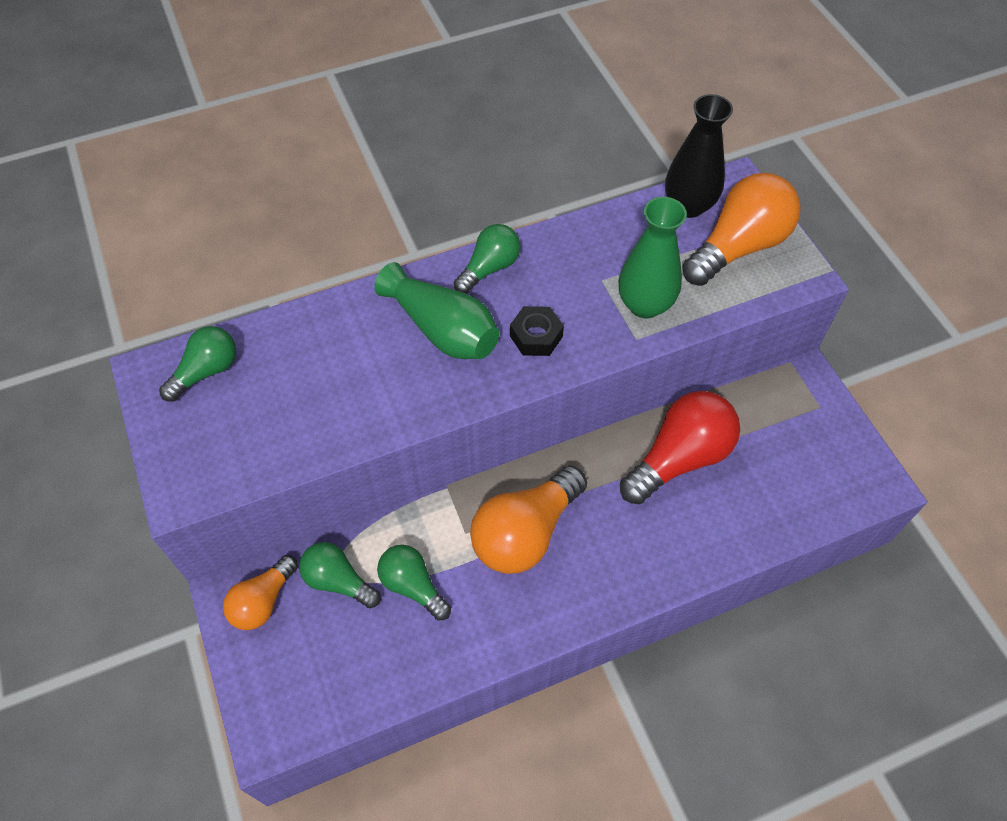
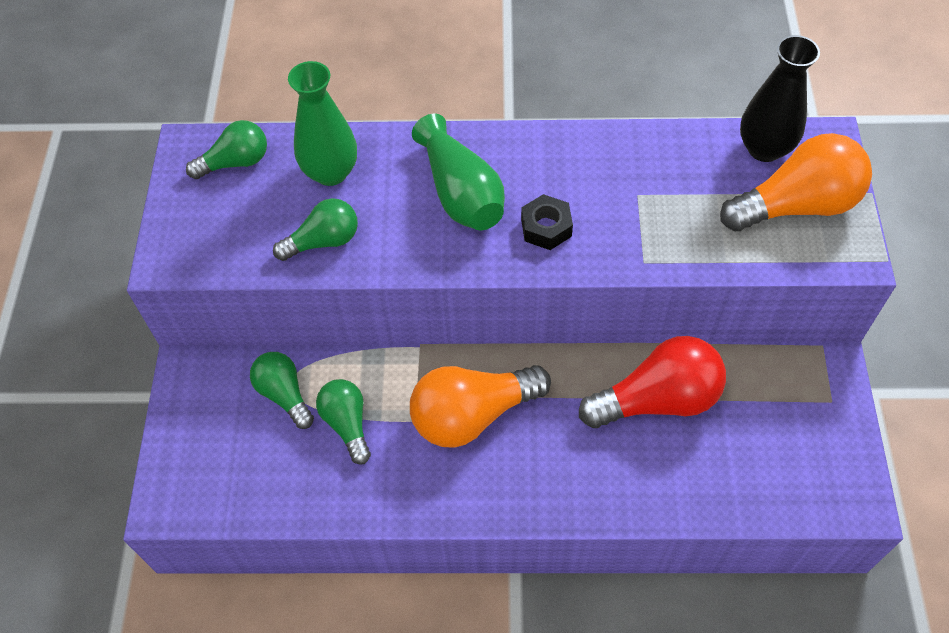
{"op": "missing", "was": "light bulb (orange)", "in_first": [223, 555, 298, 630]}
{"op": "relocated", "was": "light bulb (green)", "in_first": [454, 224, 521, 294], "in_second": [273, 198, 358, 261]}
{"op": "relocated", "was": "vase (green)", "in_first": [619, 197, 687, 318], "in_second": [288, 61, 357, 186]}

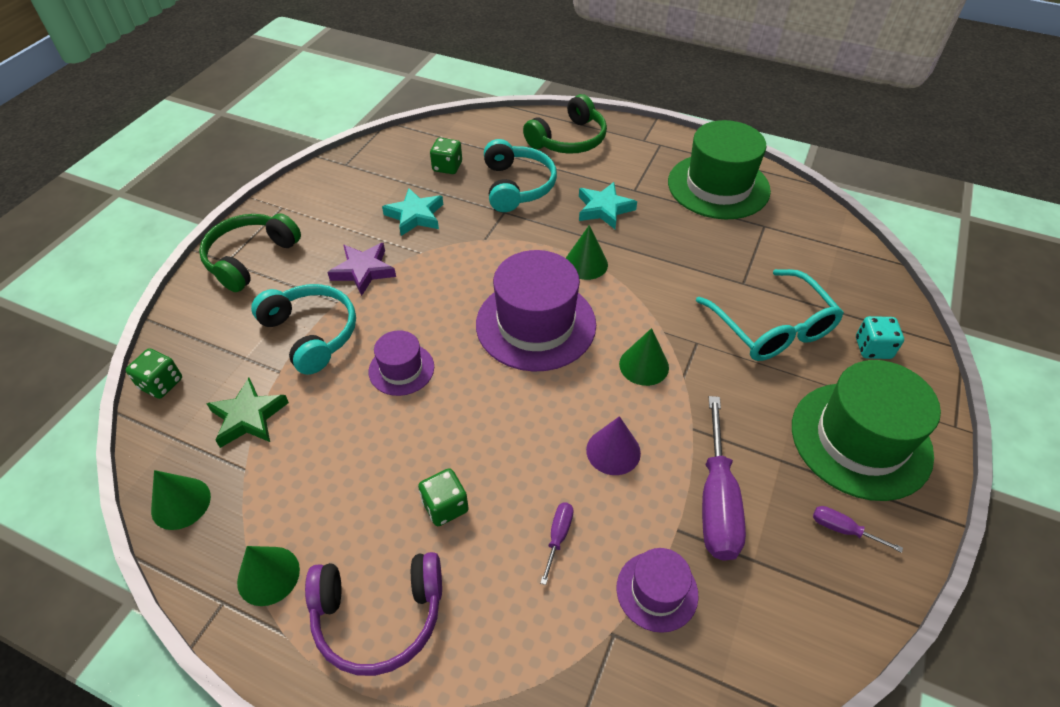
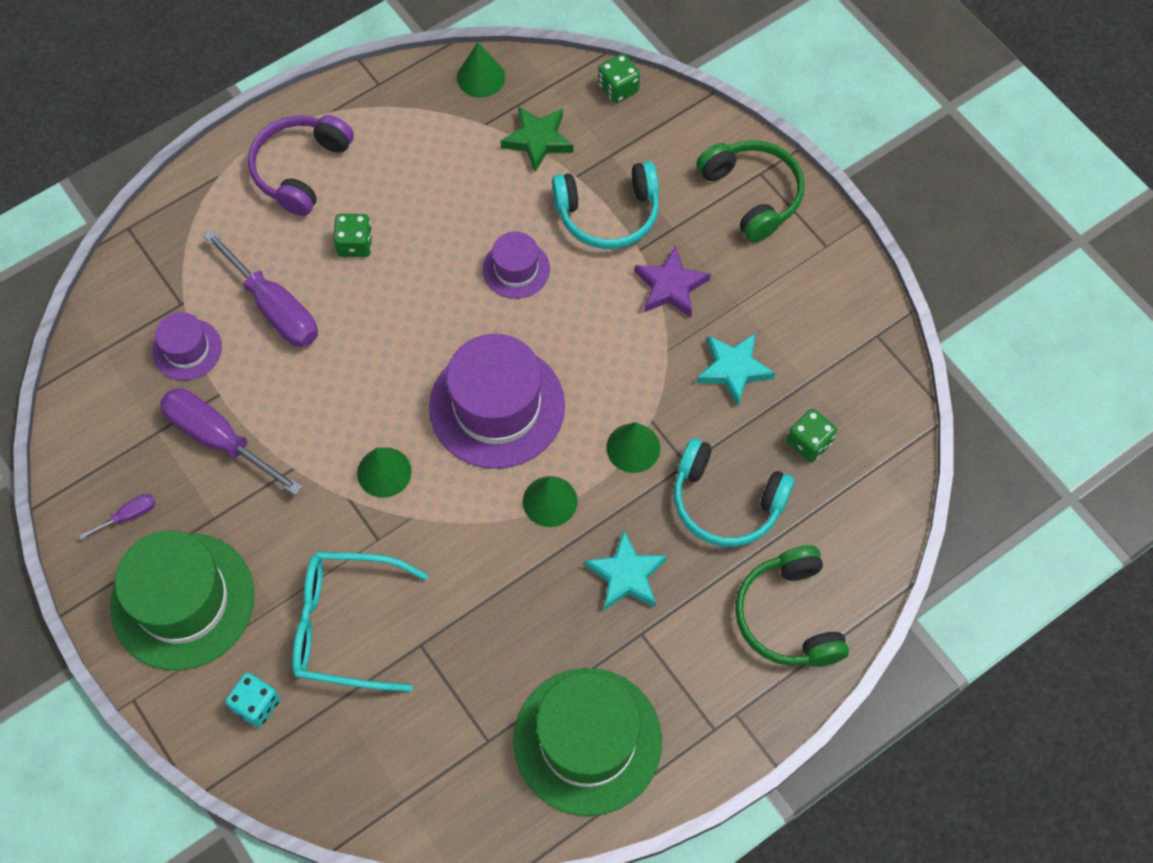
{"op": "missing", "was": "cone (purple)", "in_first": [586, 416, 641, 475]}
{"op": "relocated", "was": "cone (green)", "in_first": [237, 546, 300, 606], "in_second": [606, 422, 660, 473]}
{"op": "size", "was": "screwdriver (purple)", "in_first": [540, 503, 574, 585], "in_second": [203, 230, 318, 347], "ratio": 2.17}

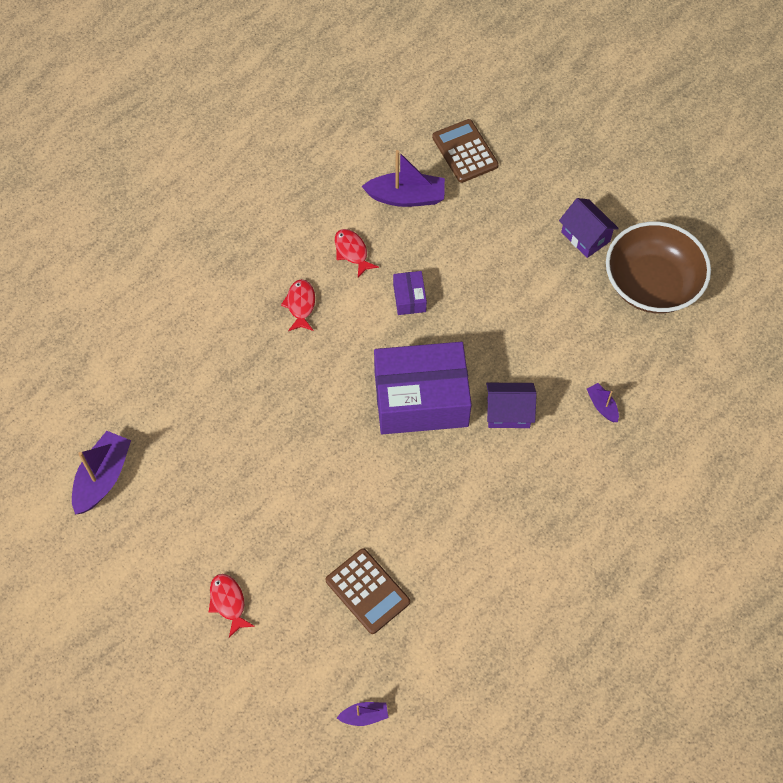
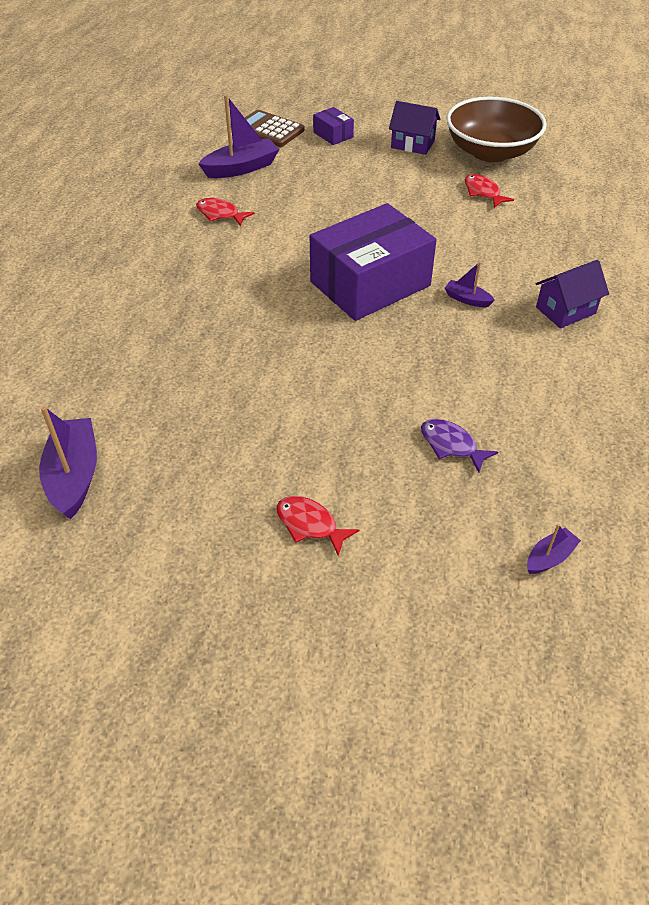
{"op": "relocated", "was": "fish (red)", "in_first": [281, 279, 315, 331], "in_second": [465, 174, 514, 208]}
{"op": "relocated", "was": "box (purple)", "in_first": [393, 271, 427, 315], "in_second": [313, 107, 354, 145]}
{"op": "relocated", "was": "house (purple)", "in_first": [486, 383, 537, 428], "in_second": [536, 260, 609, 328]}
{"op": "relocated", "was": "boat (purple)", "in_first": [587, 383, 619, 422], "in_second": [445, 262, 495, 307]}
{"op": "exchanged", "was": "calculator (brown)", "now": "fish (purple)", "in_first": [326, 548, 410, 634], "in_second": [421, 419, 498, 473]}

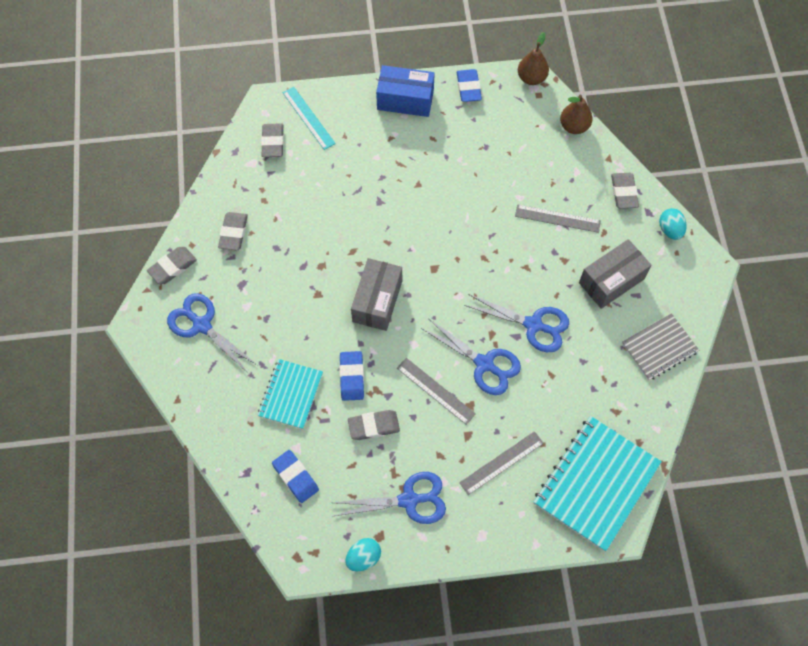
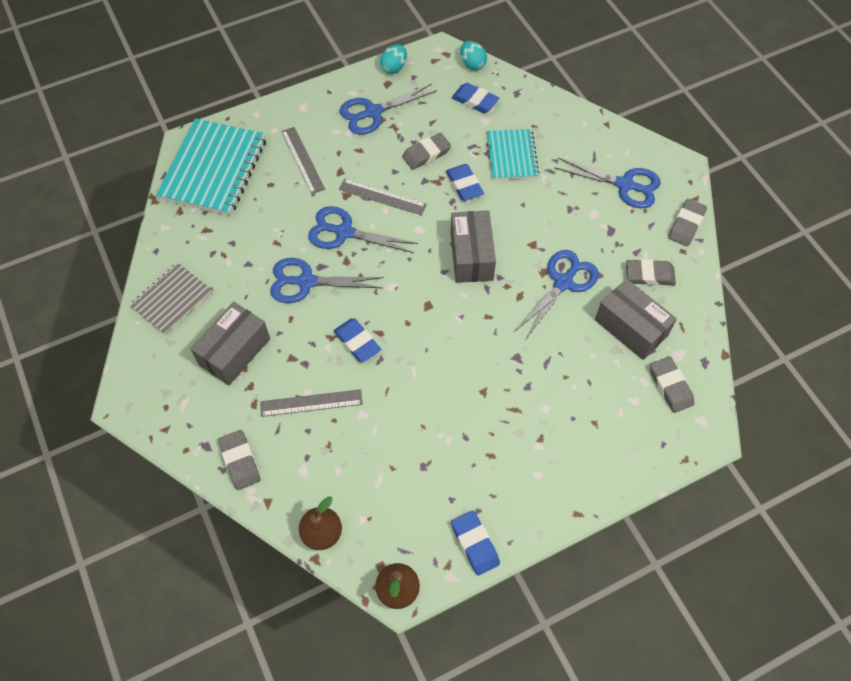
{"op": "missing", "was": "ruler (turquoise)", "in_first": [283, 87, 336, 150]}
{"op": "missing", "was": "box (blue)", "in_first": [376, 65, 435, 117]}
{"op": "appeared", "now": "eraser (blue)", "in_second": [334, 318, 381, 363]}
{"op": "appeared", "now": "scissors (blue)", "in_second": [515, 250, 599, 339]}
{"op": "appeared", "now": "box (grey)", "in_second": [595, 279, 677, 360]}
{"op": "relocated", "was": "egg (turquoise)", "in_first": [659, 208, 687, 240], "in_second": [460, 41, 487, 70]}
{"op": "spun", "was": "eraser (grey)", "in_first": [218, 212, 248, 250], "in_second": [626, 259, 676, 286], "clockwise": -75}
{"op": "spun", "was": "ruler (grey)", "in_first": [459, 431, 544, 495], "in_second": [281, 127, 325, 194], "clockwise": -60}

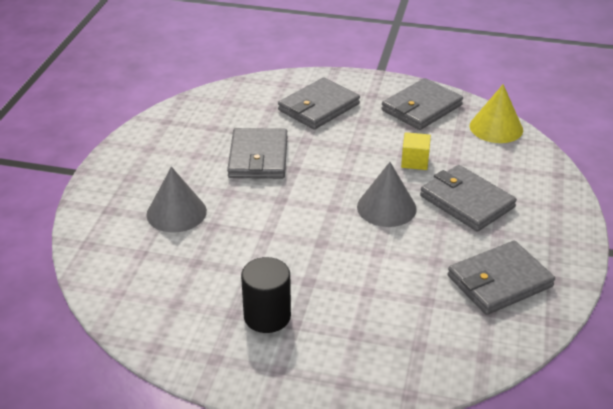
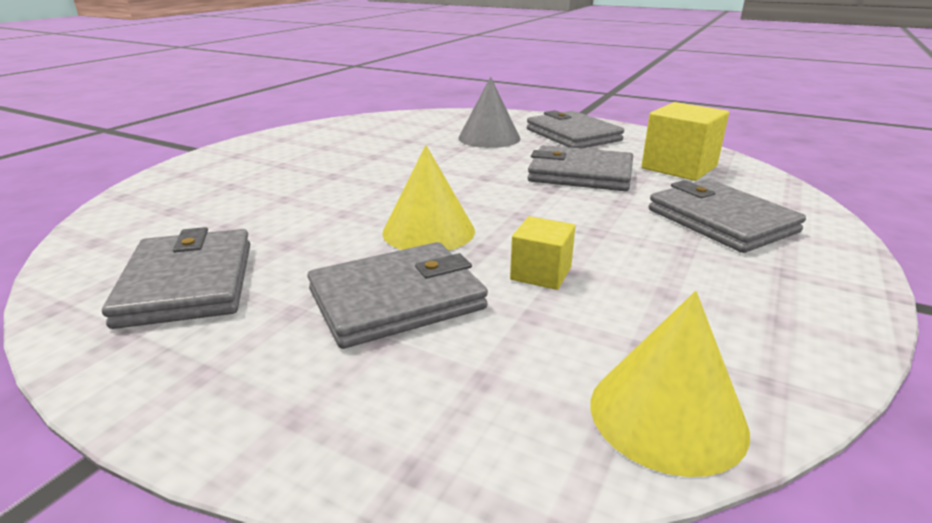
{"op": "missing", "was": "cylinder (black)", "in_first": [241, 257, 291, 333]}
{"op": "appeared", "now": "cube (yellow)", "in_second": [641, 102, 729, 181]}
{"op": "relocated", "was": "wallet (grey)", "in_first": [381, 78, 463, 130], "in_second": [527, 110, 624, 148]}
{"op": "colour", "was": "cone (grey)", "now": "cone (yellow)", "in_first": [357, 162, 417, 227], "in_second": [382, 145, 475, 250]}

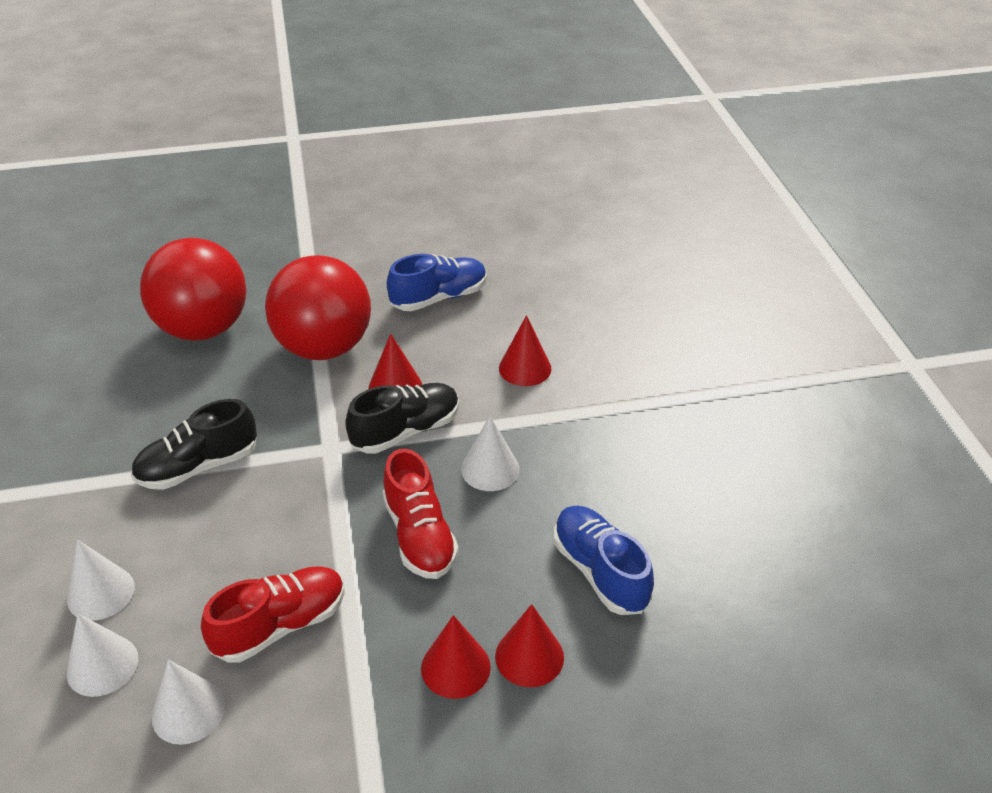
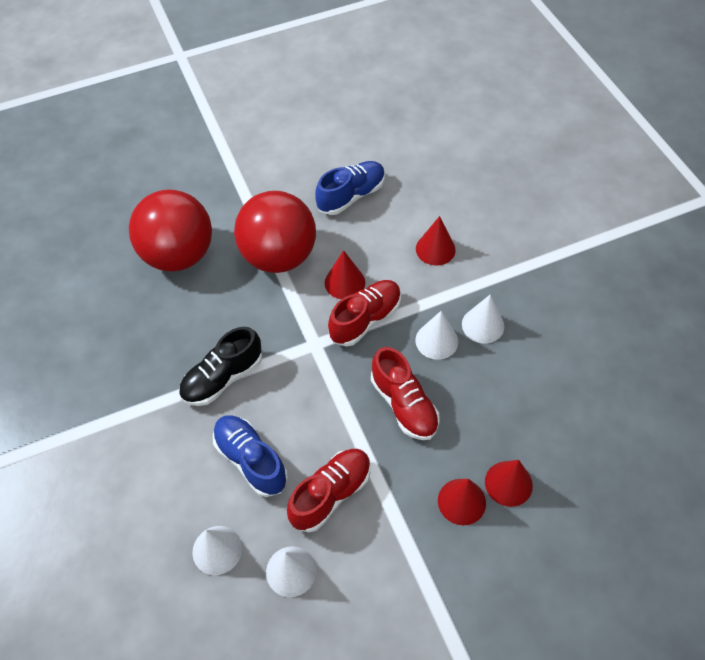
{"op": "relocated", "was": "cone (white)", "in_first": [67, 540, 135, 620], "in_second": [462, 295, 504, 344]}
{"op": "relocated", "was": "shoe (blue)", "in_first": [554, 506, 654, 615], "in_second": [213, 415, 288, 497]}
{"op": "colour", "was": "shoe (black)", "now": "shoe (red)", "in_first": [345, 383, 459, 454], "in_second": [328, 280, 401, 347]}

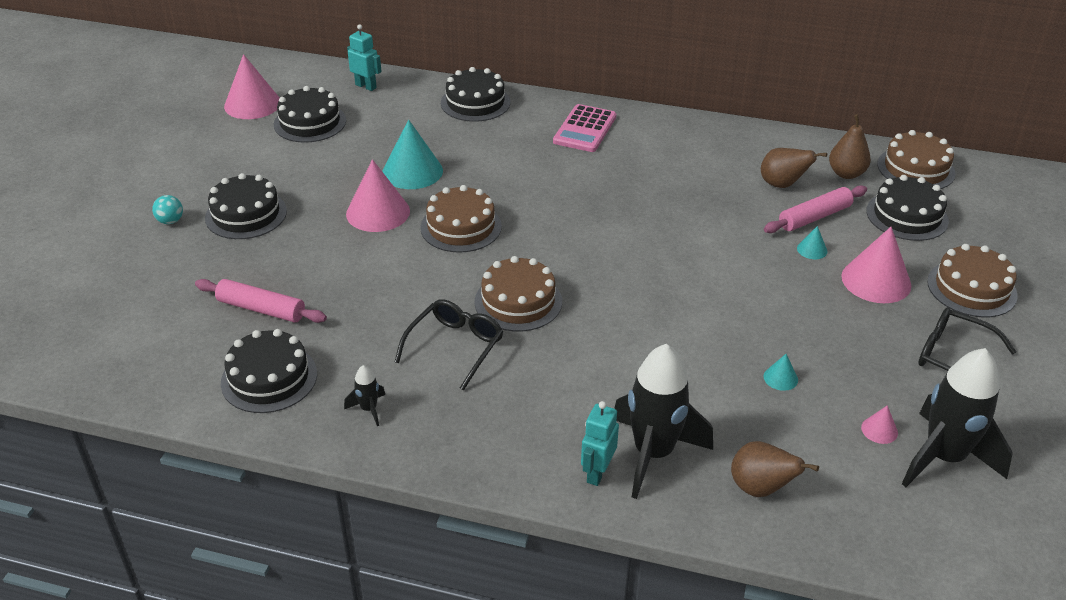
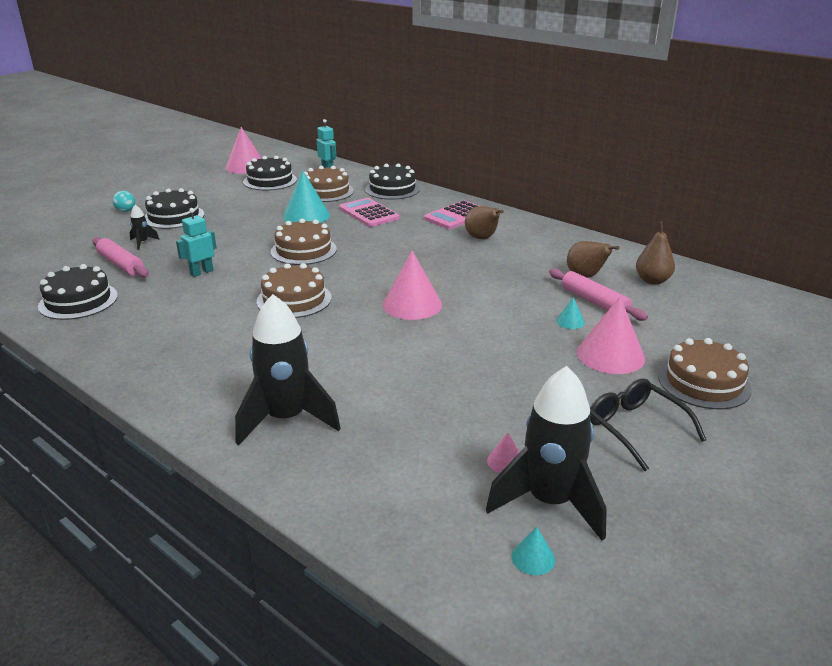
{"op": "missing", "was": "glasses (black)", "in_first": [394, 299, 503, 391]}
{"op": "missing", "was": "cake (black)", "in_first": [866, 175, 949, 241]}
{"op": "appeared", "now": "calculator (pink)", "in_second": [339, 198, 400, 227]}
{"op": "relocated", "was": "rocket (black)", "in_first": [344, 365, 385, 426], "in_second": [129, 205, 160, 250]}
{"op": "relocated", "was": "cone (pink)", "in_first": [346, 159, 410, 232], "in_second": [382, 250, 442, 320]}
{"op": "relocated", "was": "robot (turquoise)", "in_first": [581, 401, 619, 486], "in_second": [176, 208, 217, 277]}
{"op": "relocated", "was": "pear (brown)", "in_first": [731, 441, 819, 497], "in_second": [465, 206, 504, 239]}
{"op": "relocated", "was": "cone (turquoise)", "in_first": [764, 354, 798, 391], "in_second": [512, 527, 555, 575]}
{"op": "relocated", "was": "cake (brown)", "in_first": [878, 130, 956, 189], "in_second": [304, 166, 354, 202]}
{"op": "spun", "was": "rolling pin (pink)", "in_first": [764, 185, 867, 233], "in_second": [549, 269, 648, 321], "clockwise": 60}

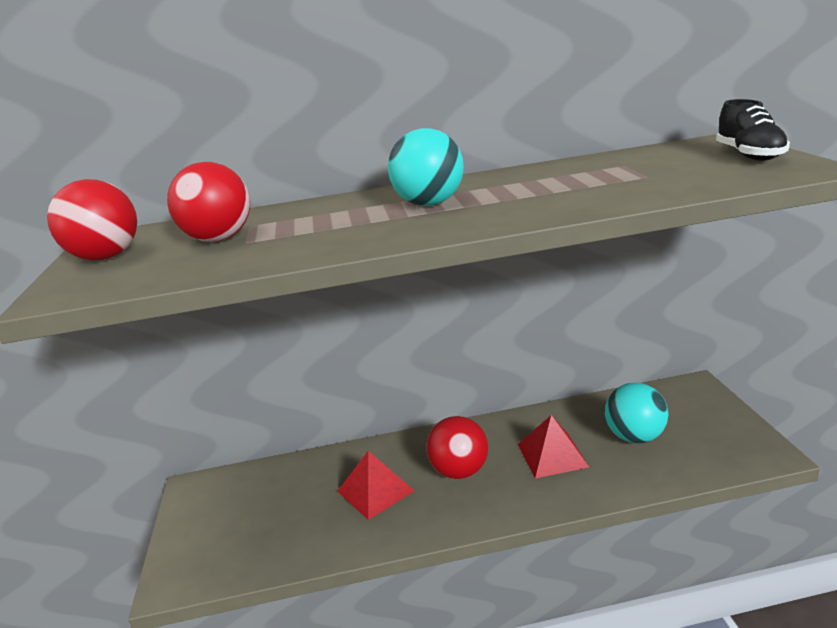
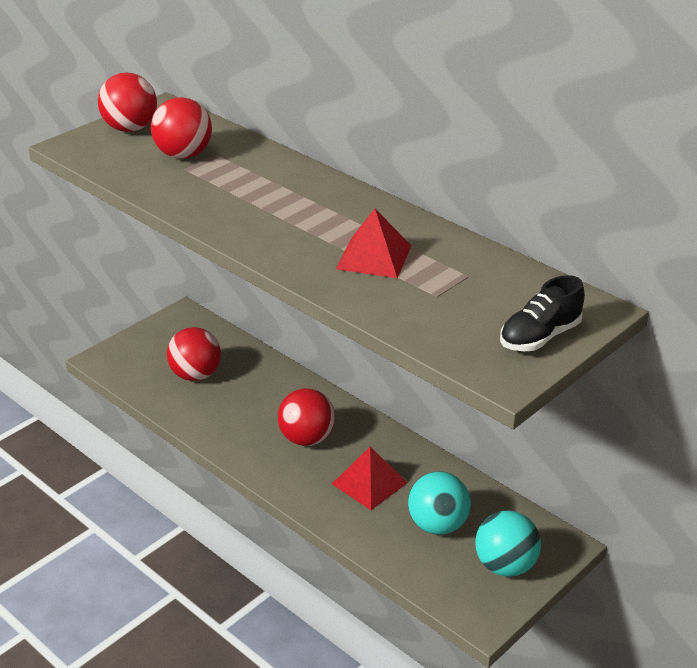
{"op": "appeared", "now": "ball (red)", "in_second": [167, 327, 221, 381]}
{"op": "relocated", "was": "pyramid (red)", "in_first": [337, 451, 415, 520], "in_second": [336, 209, 411, 278]}
{"op": "relocated", "was": "ball (turquoise)", "in_first": [388, 128, 464, 206], "in_second": [475, 511, 541, 577]}

